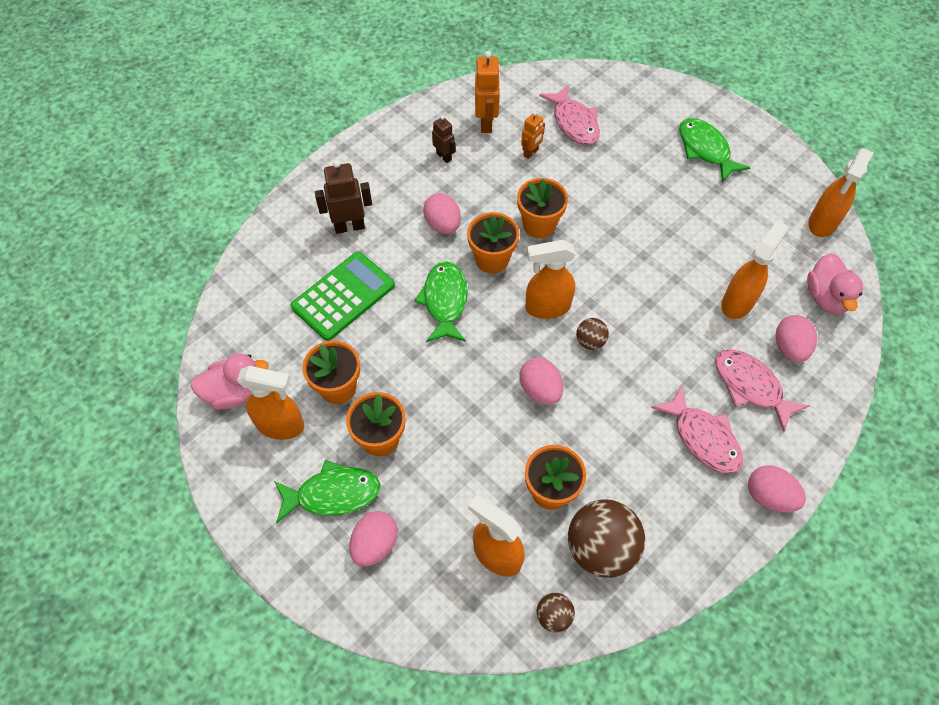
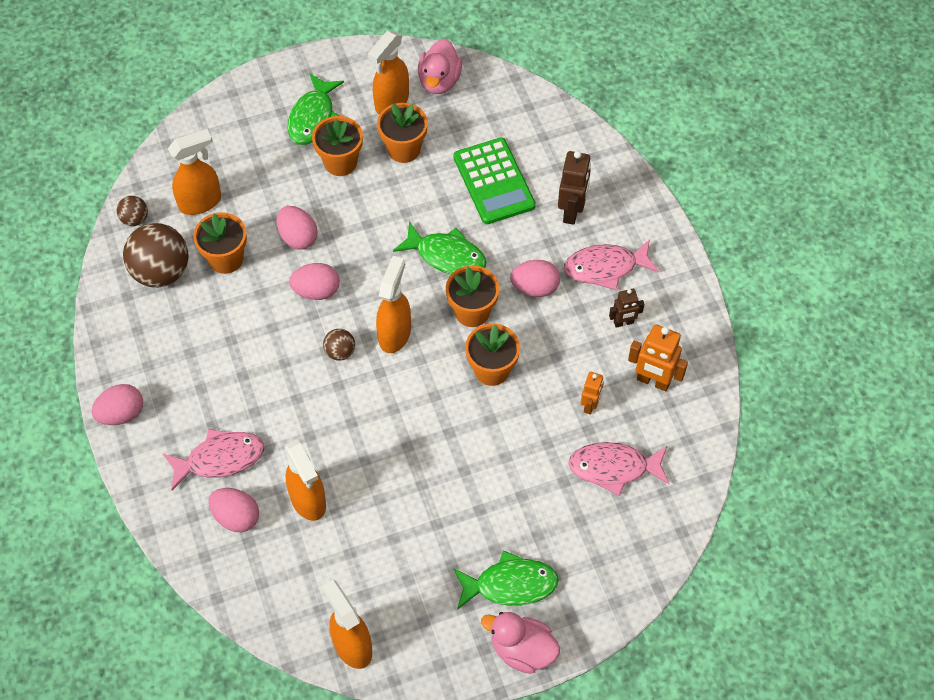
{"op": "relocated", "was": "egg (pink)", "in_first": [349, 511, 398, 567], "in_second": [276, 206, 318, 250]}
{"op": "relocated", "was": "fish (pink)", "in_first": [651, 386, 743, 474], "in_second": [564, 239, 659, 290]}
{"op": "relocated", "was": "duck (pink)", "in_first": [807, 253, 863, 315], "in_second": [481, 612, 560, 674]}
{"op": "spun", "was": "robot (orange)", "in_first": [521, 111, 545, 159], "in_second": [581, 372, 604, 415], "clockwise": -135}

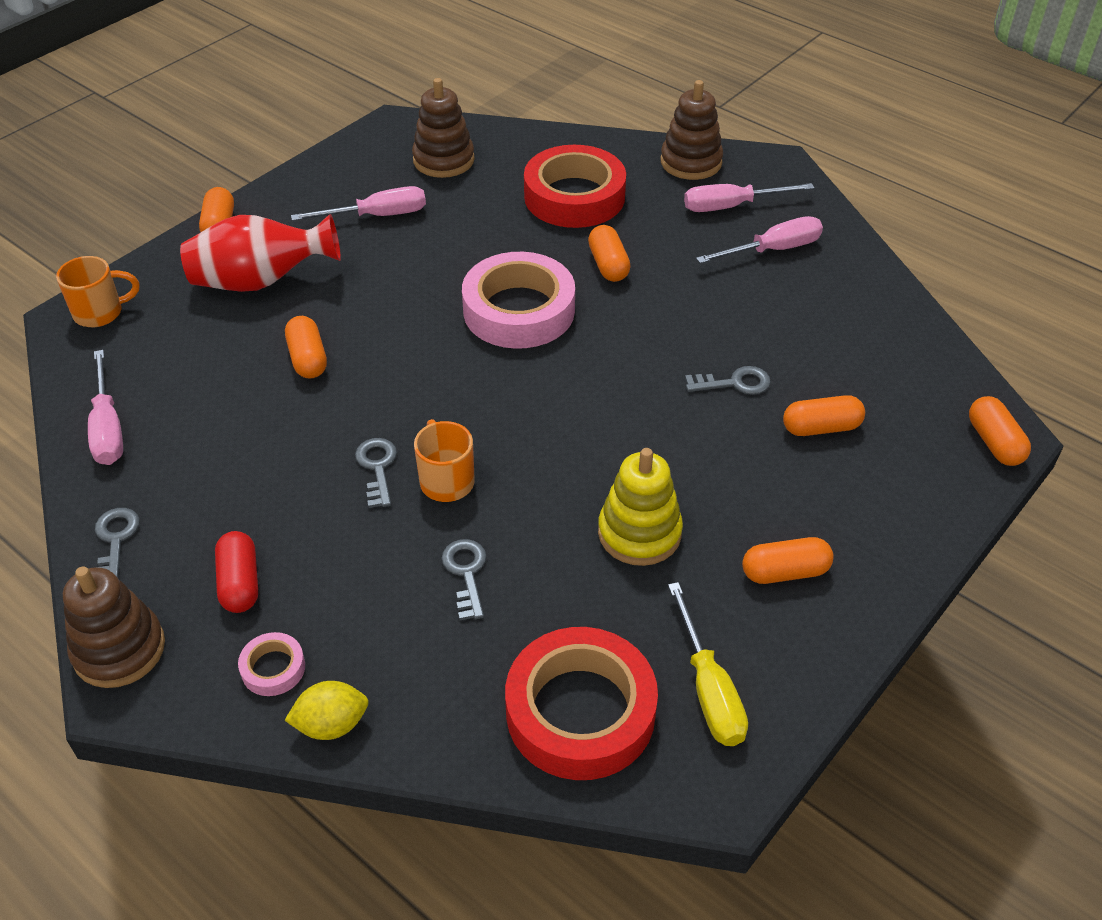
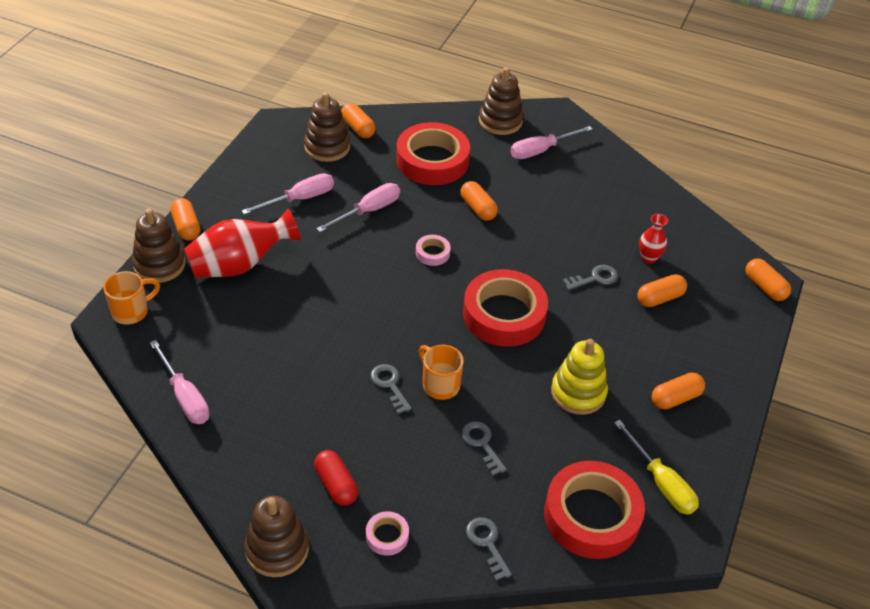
{"op": "missing", "was": "lemon (yellow)", "in_first": [285, 681, 369, 740]}
{"op": "appeared", "now": "stacking toy (brown)", "in_second": [132, 209, 186, 283]}
{"op": "appeared", "now": "tape (red)", "in_second": [463, 269, 548, 347]}
{"op": "appeared", "now": "vase (red)", "in_second": [639, 214, 668, 264]}
{"op": "relocated", "was": "key (grey)", "in_first": [95, 508, 140, 578], "in_second": [466, 517, 512, 581]}
{"op": "relocated", "was": "capsule (orange)", "in_first": [285, 316, 327, 379], "in_second": [341, 103, 376, 138]}
{"op": "relocated", "was": "screwdriver (pink)", "in_first": [696, 216, 823, 264], "in_second": [316, 183, 400, 232]}
{"op": "size", "was": "tape (pink)", "in_first": [462, 252, 575, 349], "in_second": [416, 235, 451, 266], "ratio": 0.44}

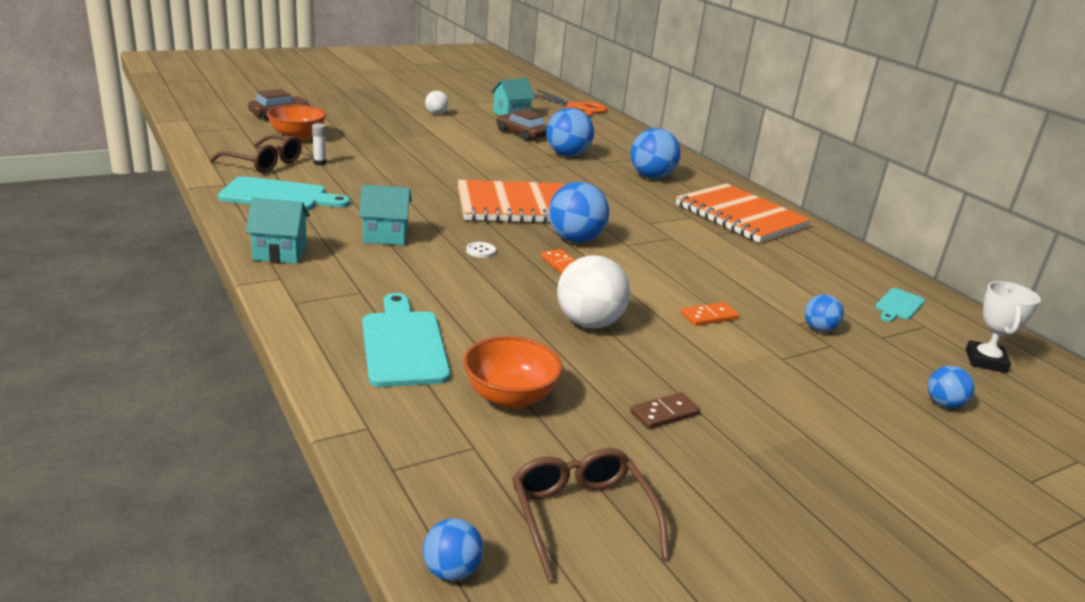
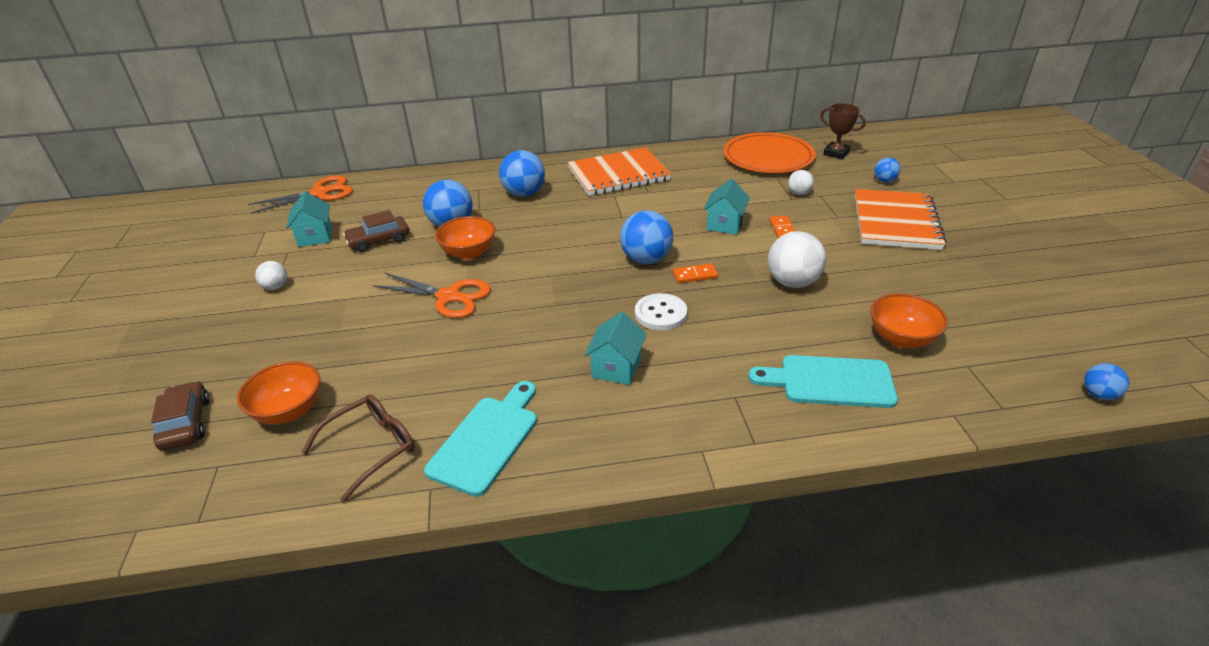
{"op": "missing", "was": "glue stick (white)", "in_first": [312, 123, 326, 165]}
{"op": "missing", "was": "glasses (brown)", "in_first": [512, 448, 670, 582]}
{"op": "missing", "was": "domino (brown)", "in_first": [631, 392, 700, 429]}
{"op": "appeared", "now": "scissors (orange)", "in_second": [373, 273, 491, 318]}
{"op": "appeared", "now": "bowl (orange)", "in_second": [435, 216, 495, 260]}
{"op": "relocated", "was": "house (turquoise)", "in_first": [246, 198, 310, 264], "in_second": [703, 179, 750, 235]}
{"op": "relocated", "was": "notebook (orange)", "in_first": [457, 180, 564, 223], "in_second": [855, 189, 947, 250]}
{"op": "exchanged", "was": "cutting board (turquoise)", "now": "plate (orange)", "in_first": [875, 288, 925, 322], "in_second": [723, 132, 816, 173]}
{"op": "colour", "was": "ball (blue)", "now": "ball (white)", "in_first": [805, 294, 844, 332], "in_second": [788, 170, 814, 195]}
{"op": "colour", "was": "trophy (white)", "now": "trophy (brown)", "in_first": [966, 281, 1041, 373], "in_second": [820, 103, 866, 159]}
{"op": "size", "was": "button (white)", "in_first": [466, 242, 496, 258], "in_second": [635, 293, 687, 330], "ratio": 1.93}

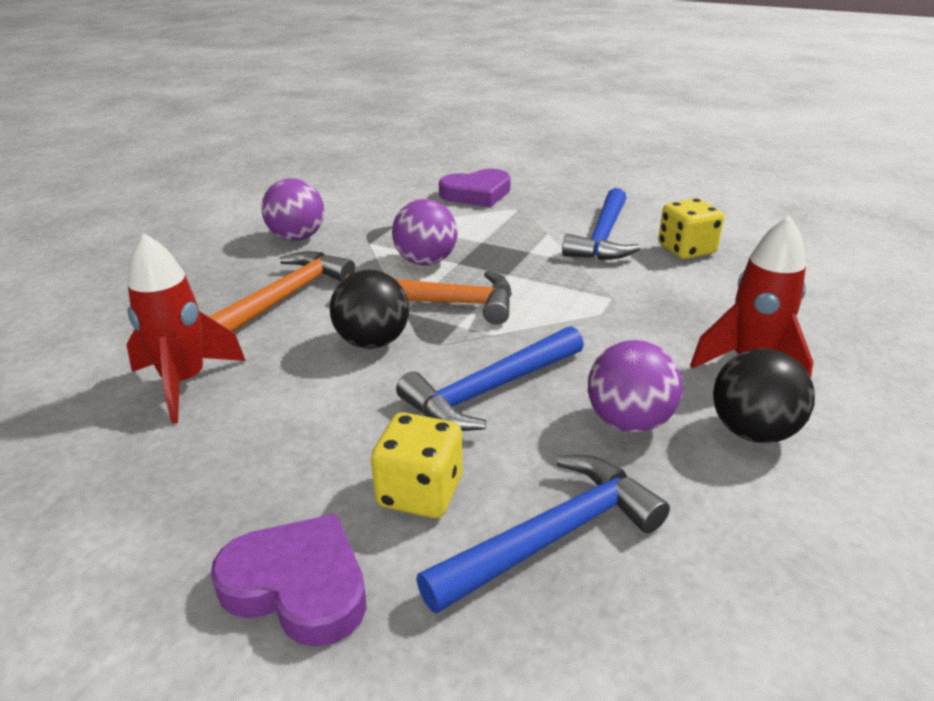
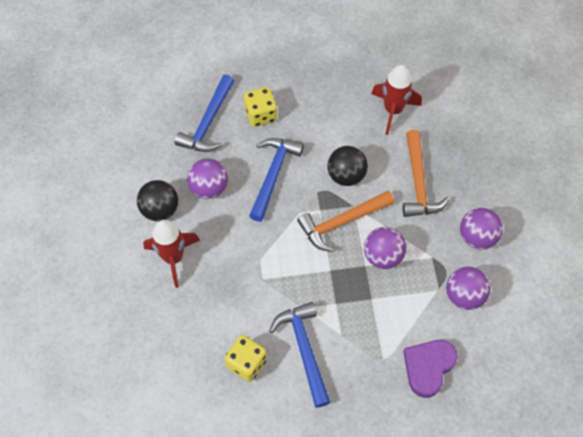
{"op": "missing", "was": "heart (purple)", "in_first": [211, 513, 367, 647]}
{"op": "appeared", "now": "ball (purple)", "in_second": [446, 267, 491, 310]}

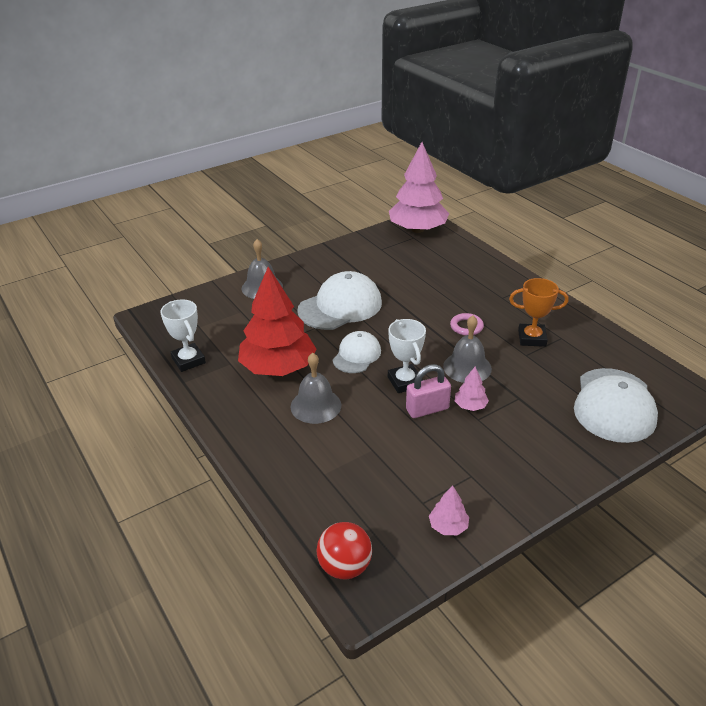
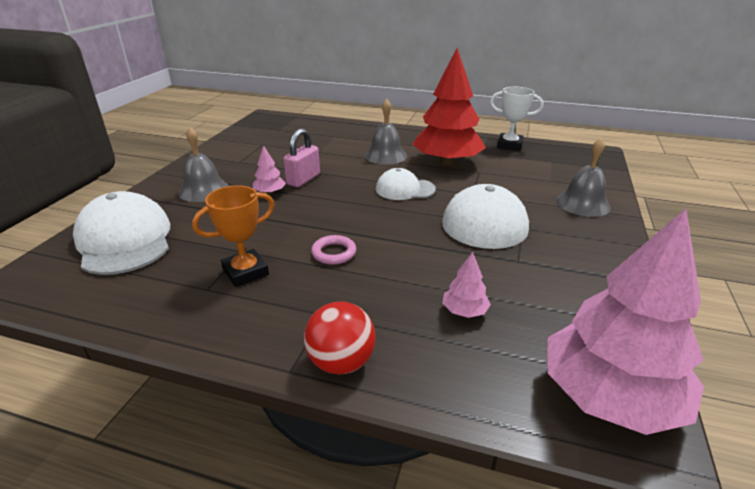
{"op": "missing", "was": "trophy (white)", "in_first": [388, 319, 426, 393]}
{"op": "relocated", "was": "ball (red)", "in_first": [317, 522, 372, 579], "in_second": [304, 301, 376, 374]}
{"op": "relocated", "was": "tree (pink)", "in_first": [429, 485, 469, 535], "in_second": [442, 252, 491, 318]}
{"op": "relocated", "was": "bell (grey)", "in_first": [443, 315, 492, 383], "in_second": [178, 127, 229, 202]}
{"op": "spun", "was": "cap (white)", "in_first": [333, 331, 381, 373], "in_second": [376, 168, 436, 200], "clockwise": 105}

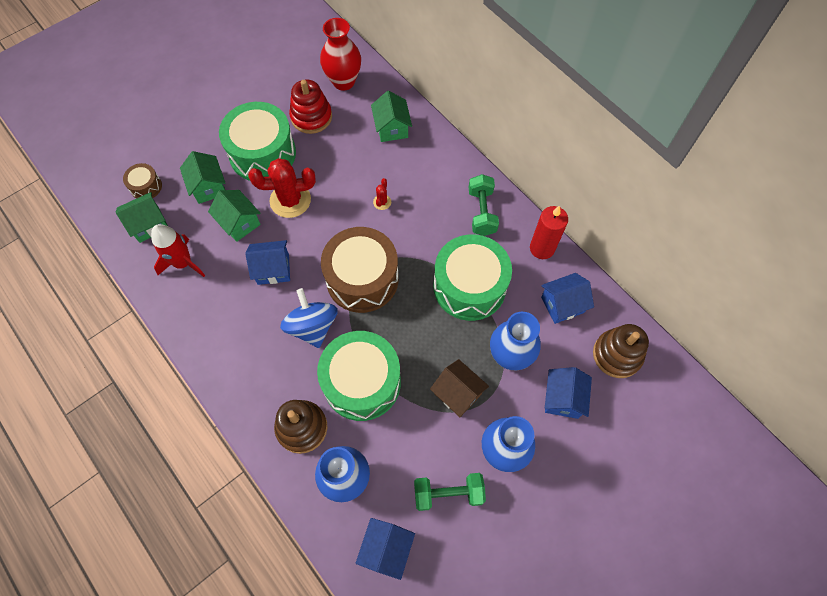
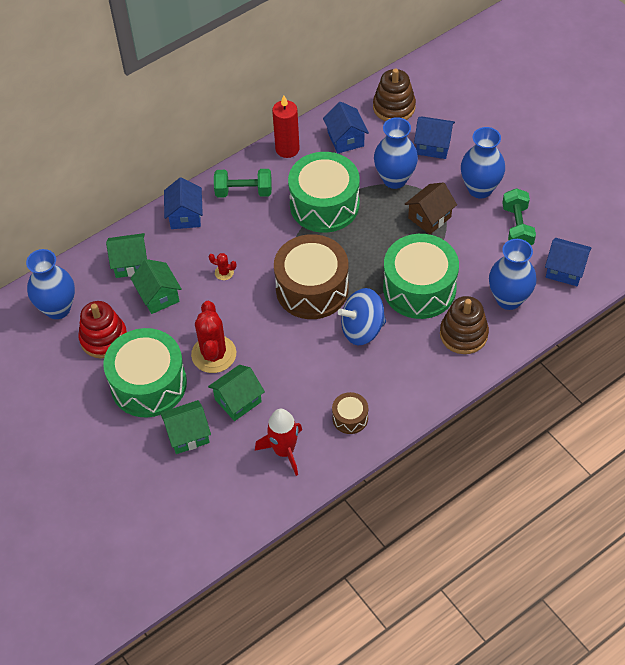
{"op": "relocated", "was": "house (green)", "in_first": [116, 192, 168, 243], "in_second": [130, 259, 182, 314]}
{"op": "relocated", "was": "drum (brown)", "in_first": [123, 163, 162, 199], "in_second": [332, 392, 368, 434]}
{"op": "relocated", "was": "house (blue)", "in_first": [245, 240, 290, 285], "in_second": [164, 177, 203, 229]}
{"op": "colour", "was": "vase (red)", "now": "vase (blue)", "in_first": [320, 18, 361, 91], "in_second": [26, 249, 75, 319]}

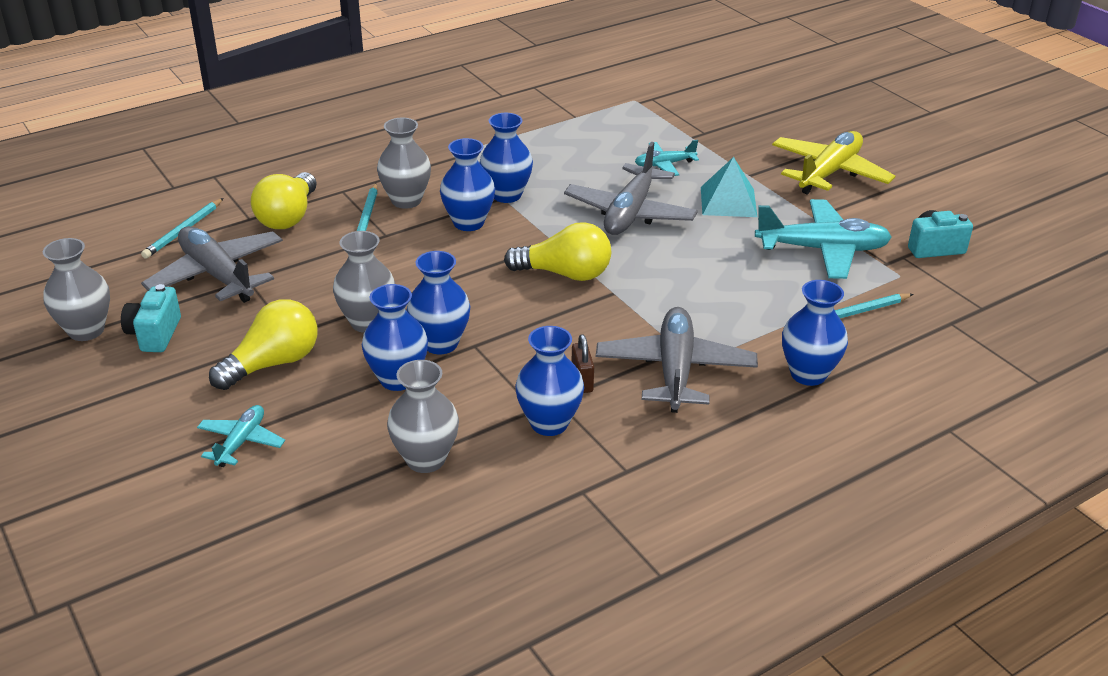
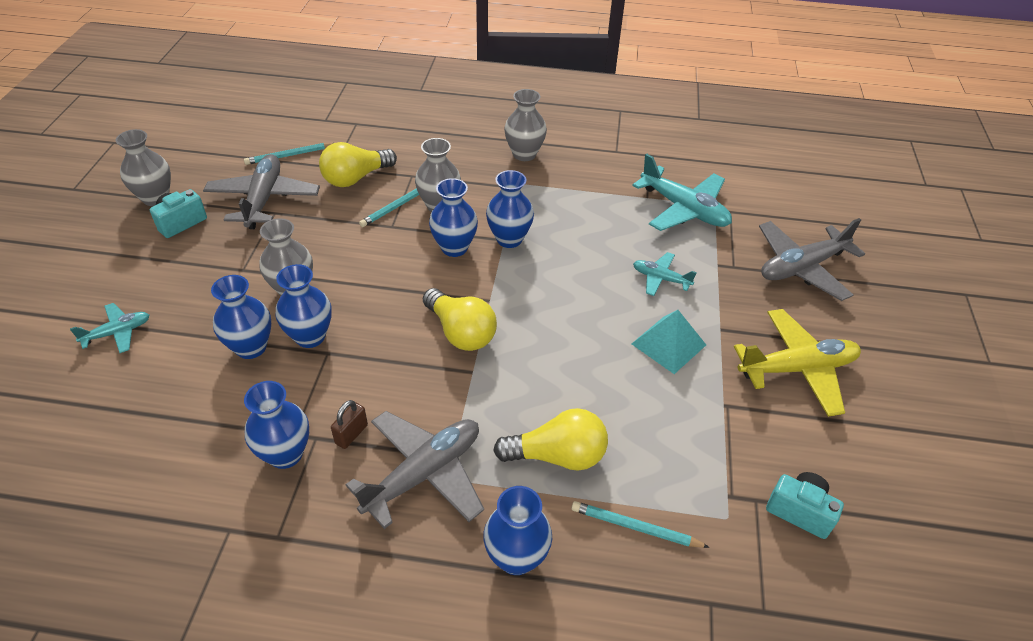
{"op": "relocated", "was": "light bulb (yellow)", "in_first": [209, 299, 317, 390], "in_second": [493, 408, 608, 471]}
{"op": "relocated", "was": "vase (grey)", "in_first": [387, 360, 459, 473], "in_second": [504, 89, 547, 161]}
{"op": "relocated", "was": "plane (grey)", "in_first": [564, 142, 698, 235], "in_second": [759, 218, 865, 301]}
{"op": "relocated", "was": "plane (turquoise)", "in_first": [755, 199, 892, 279], "in_second": [632, 153, 732, 231]}

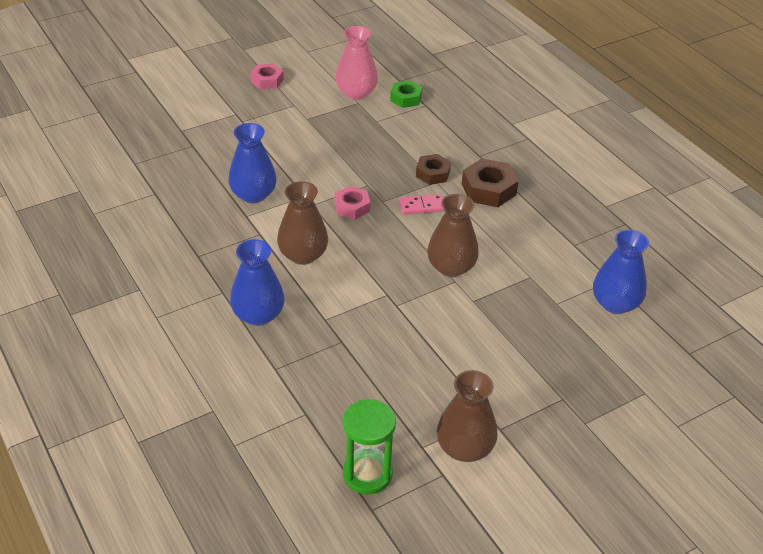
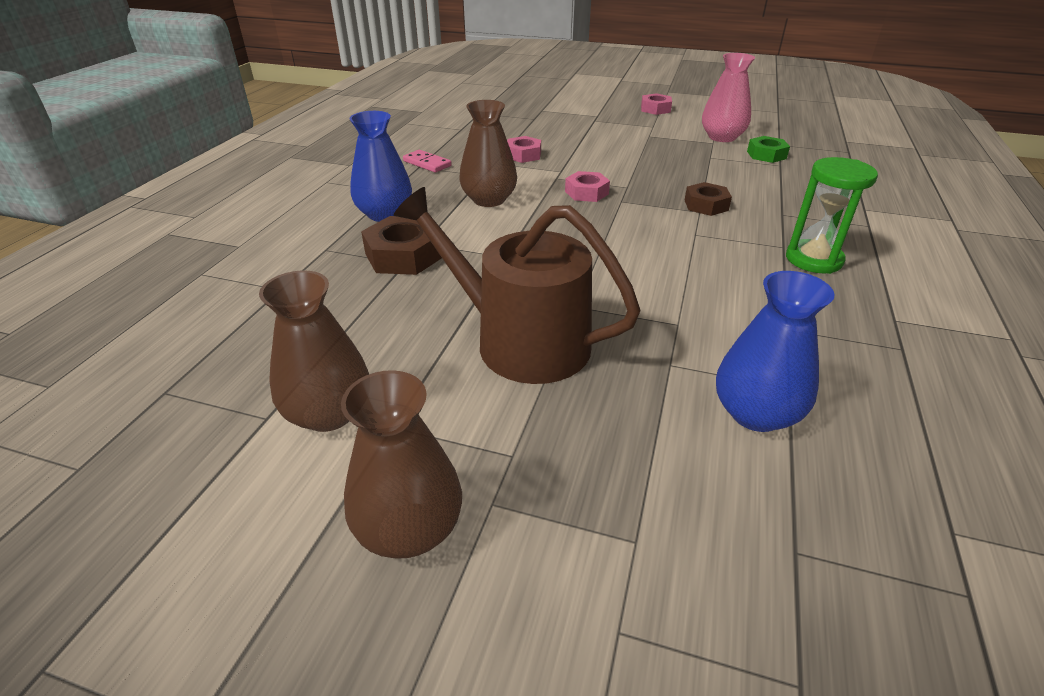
{"op": "appeared", "now": "watering can (brown)", "in_second": [394, 187, 641, 384]}
{"op": "relocated", "was": "hourglass (green)", "in_first": [343, 399, 396, 494], "in_second": [786, 157, 878, 274]}
{"op": "relocated", "was": "domino (pink)", "in_first": [399, 194, 444, 215], "in_second": [403, 150, 452, 173]}
{"op": "relocated", "was": "vase (brown)", "in_first": [427, 194, 479, 277], "in_second": [341, 370, 462, 559]}
{"op": "relocated", "was": "nut (brown)", "in_first": [462, 158, 519, 207], "in_second": [361, 216, 442, 275]}
{"op": "exchanged", "was": "vase (blue)", "now": "nut (pink)", "in_first": [228, 123, 277, 203], "in_second": [507, 136, 541, 163]}

